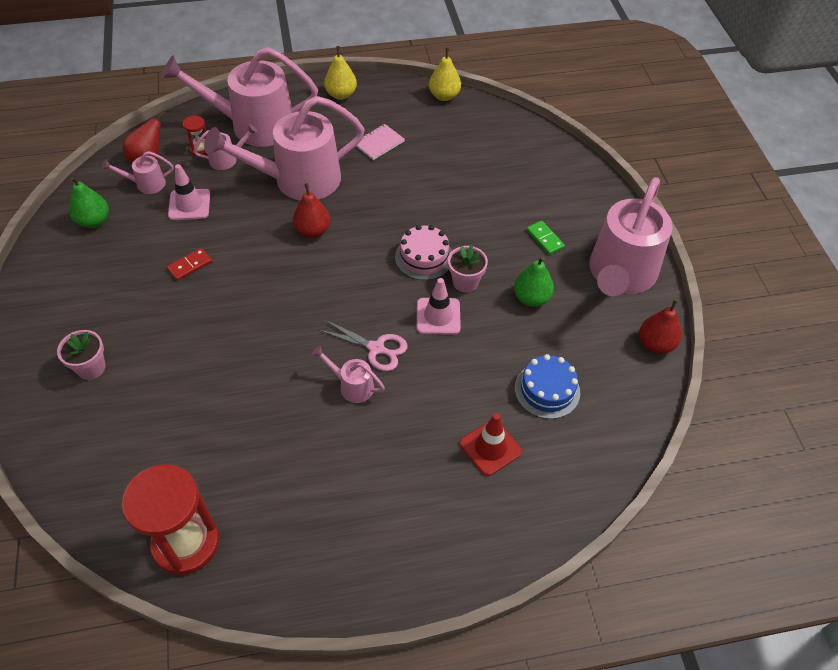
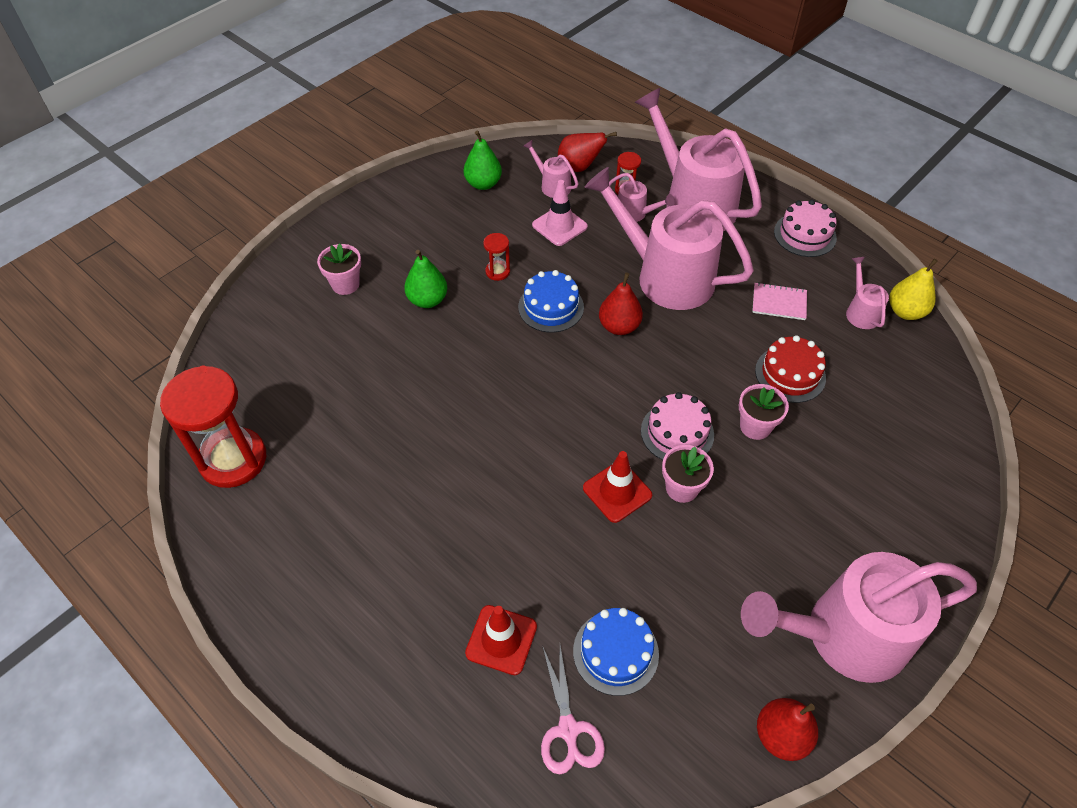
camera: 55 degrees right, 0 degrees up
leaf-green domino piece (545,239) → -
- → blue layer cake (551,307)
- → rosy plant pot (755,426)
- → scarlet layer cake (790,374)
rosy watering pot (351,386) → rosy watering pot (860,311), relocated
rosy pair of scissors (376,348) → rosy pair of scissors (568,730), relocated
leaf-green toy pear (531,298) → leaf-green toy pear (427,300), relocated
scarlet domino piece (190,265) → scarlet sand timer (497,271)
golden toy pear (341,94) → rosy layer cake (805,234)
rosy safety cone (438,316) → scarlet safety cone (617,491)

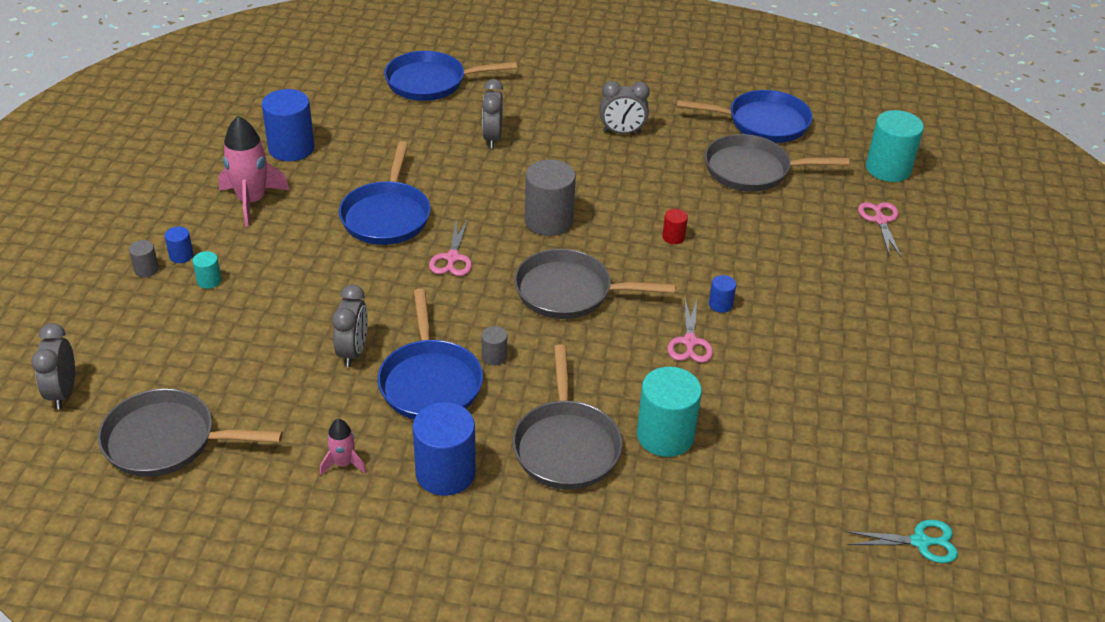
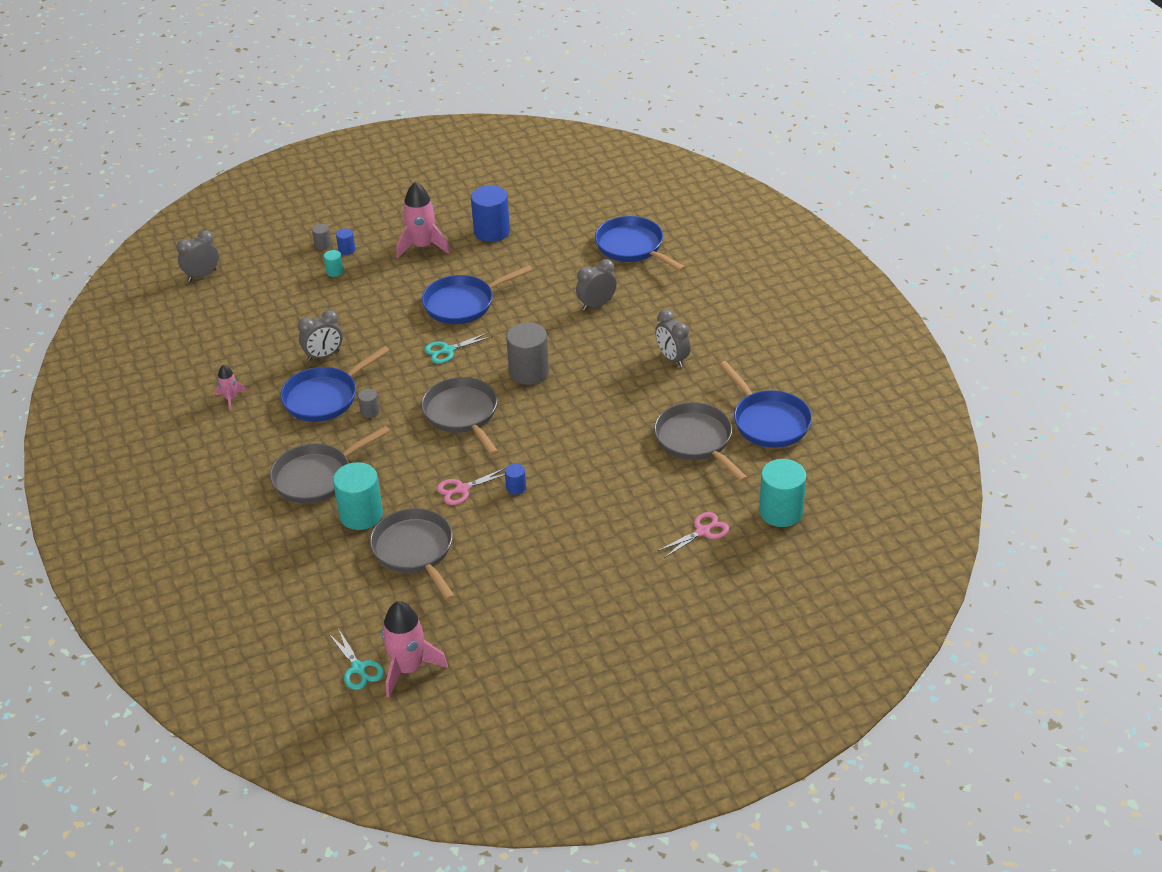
camera: 60 degrees right, 0 degrees up
blue cylinder shape (445,473) → -
scarlet cylinder shape (673,237) → -
- → rosy rocket (408,668)
gray frying pan (167,441) → gray frying pan (415,551), relocated
rosy pair of scissors (452,258) → aqua pair of scissors (448,350)

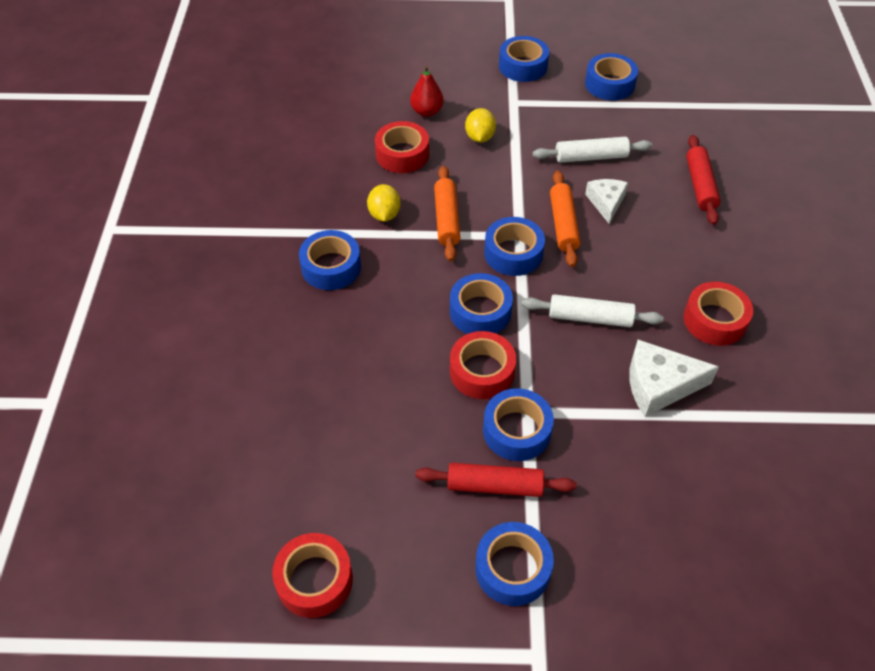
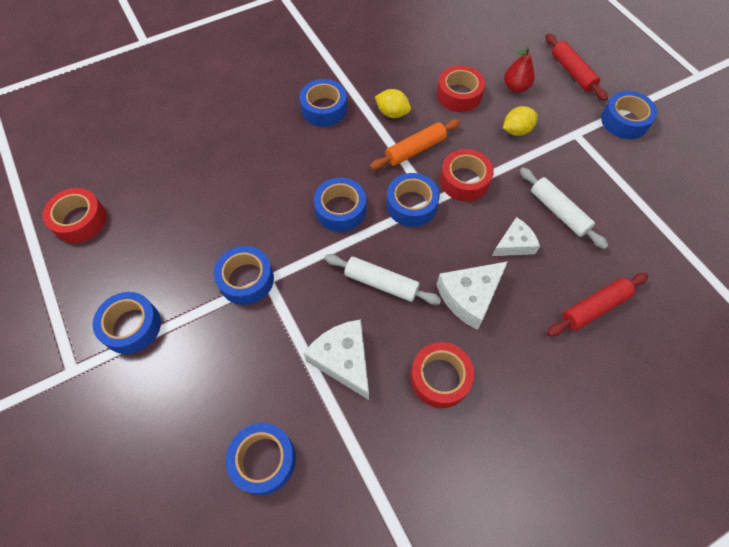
camera: 60 degrees right, 10 degrees up
orange-coloured pastry roller (563,224) → -
- → white cheese (469,297)
scarlet pastry roller (495,485) → scarlet pastry roller (572,72), relocated
scarlet roll of tape (482,371) → scarlet roll of tape (464,181), relocated
blue roll of tape (609,84) → blue roll of tape (263,460), relocated
golden lemon (384,214) → golden lemon (392,113), 60 degrees clockwise
white pastry roller (590,318) → white pastry roller (381,283), 45 degrees counterclockwise

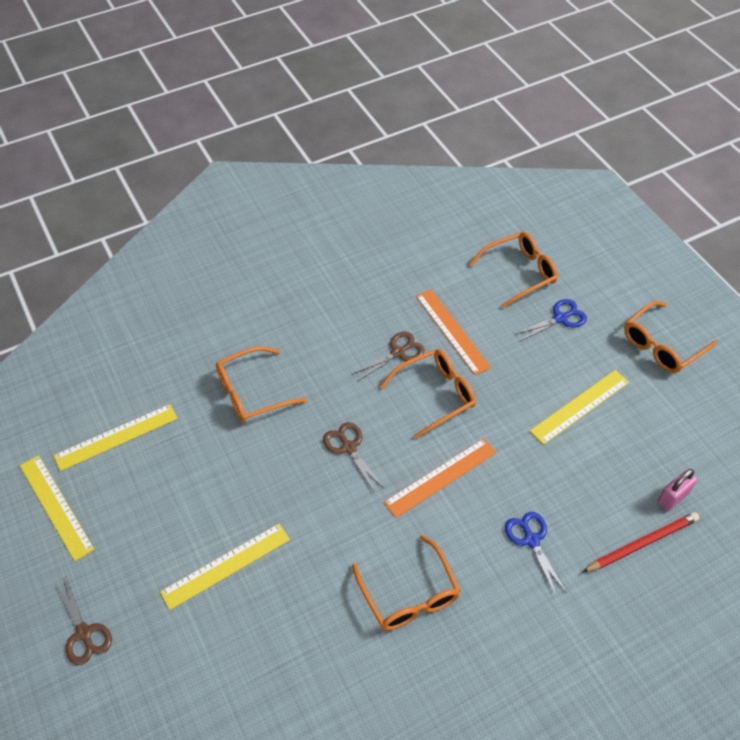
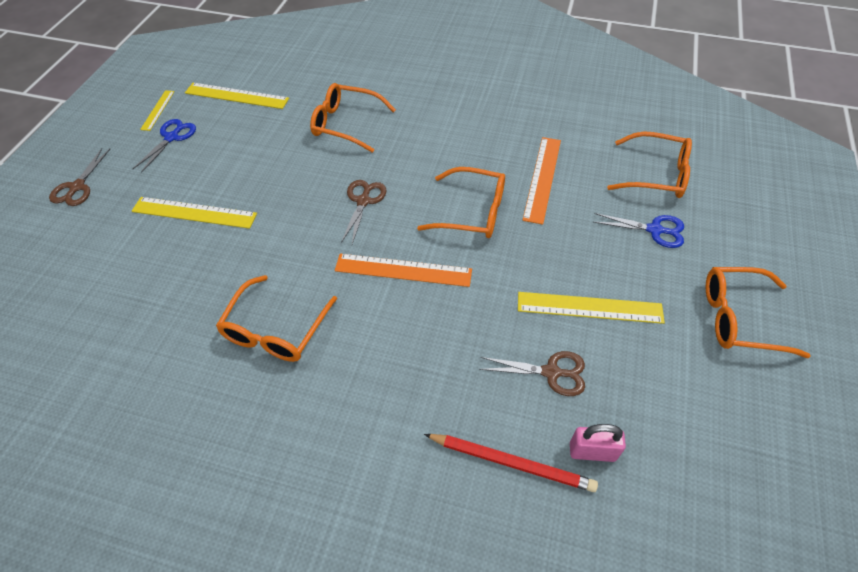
camera: 45 degrees right, 0 degrees up
dark brown pair of scissors (398,352) → dark brown pair of scissors (551,372), relocated
blue pair of scissors (531,540) → blue pair of scissors (171,137), relocated
golden straightedge (56,506) → golden straightedge (158,110), x0.57

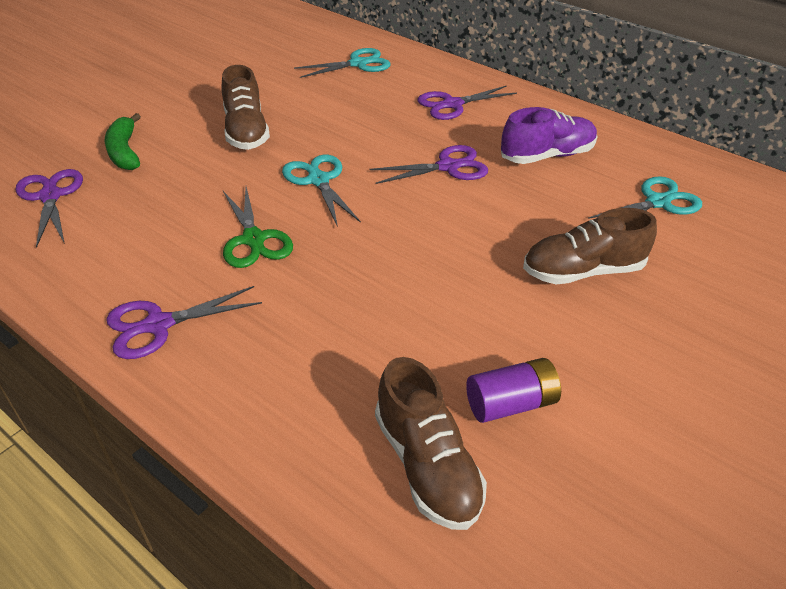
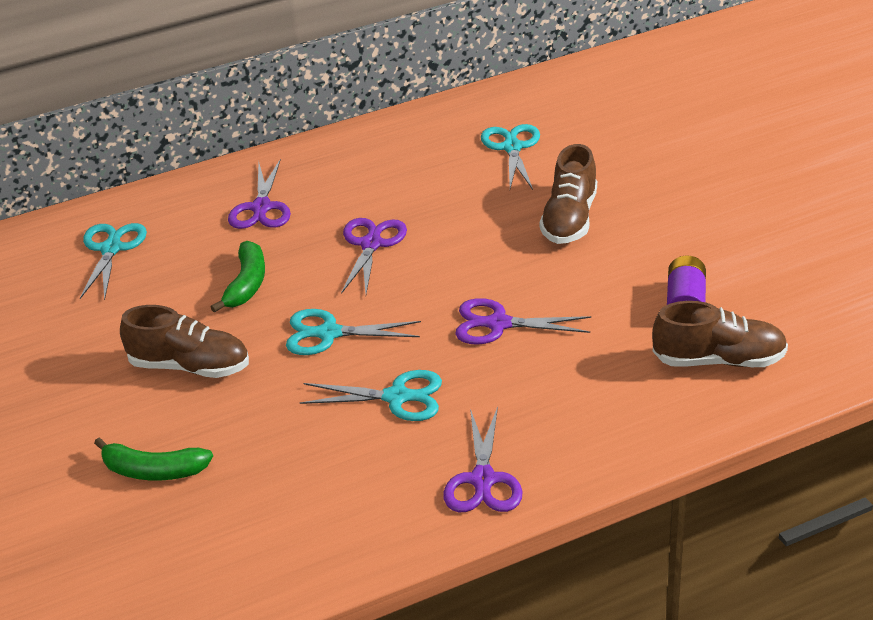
camera: 60 degrees left, 5 degrees down
violet sneaker (547,156) → -
- → leaf-green banana (247,284)
violet pair of scissors (50,196) → violet pair of scissors (498,324), relocated
leaf-green pair of scissors (254,239) → aqua pair of scissors (397,397)

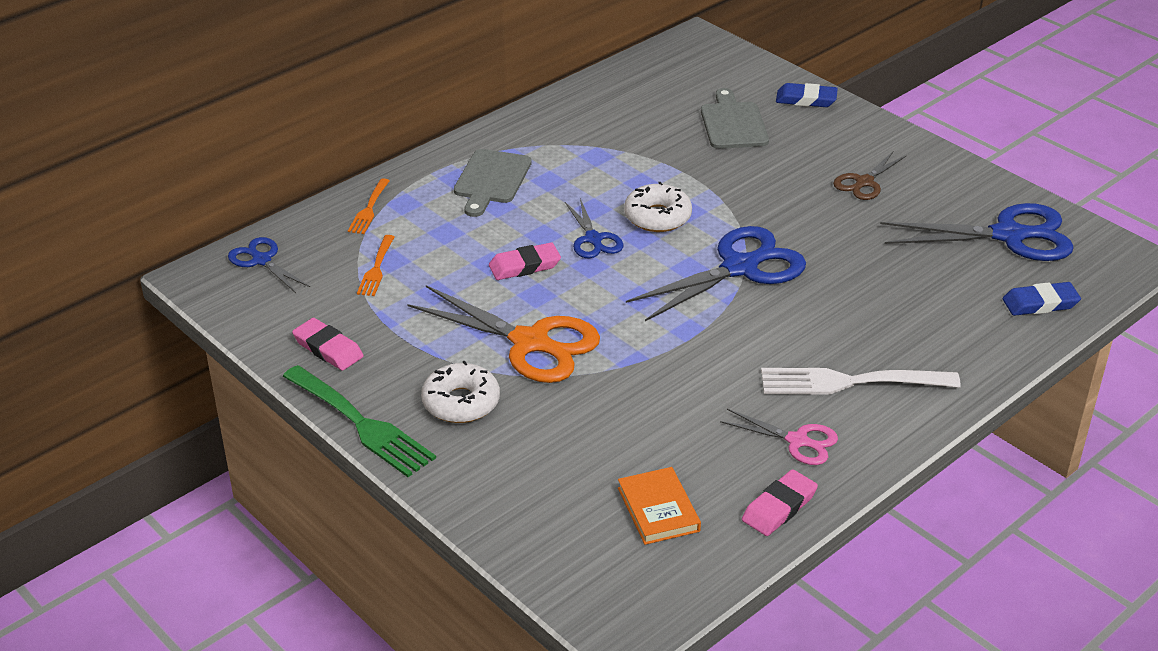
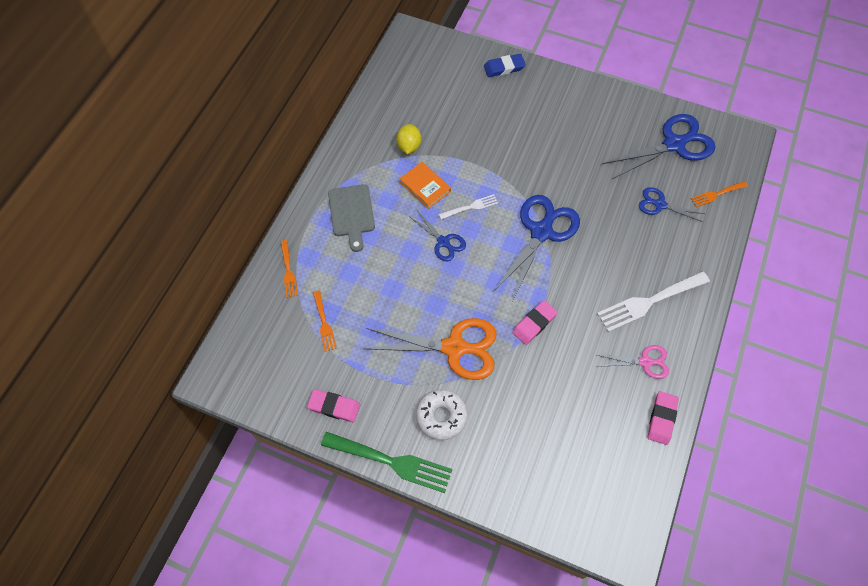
camera: 25 degrees left, 25 degrees up
gray bread board (733,123) → -
dark brown pair of scissors (864,182) → -
- → golden lemon (409,146)
blue pair of scissors (261,260) → blue pair of scissors (659,204), relocated
rosy eraser (524,266) → rosy eraser (534,324), relocated
orange-coloured hardcover (658,509) → orange-coloured hardcover (425,187), relocated
white glazed donut (657,217) → white fork (471,207)
blue eraser (1040,303) → orange-coloured fork (716,194)

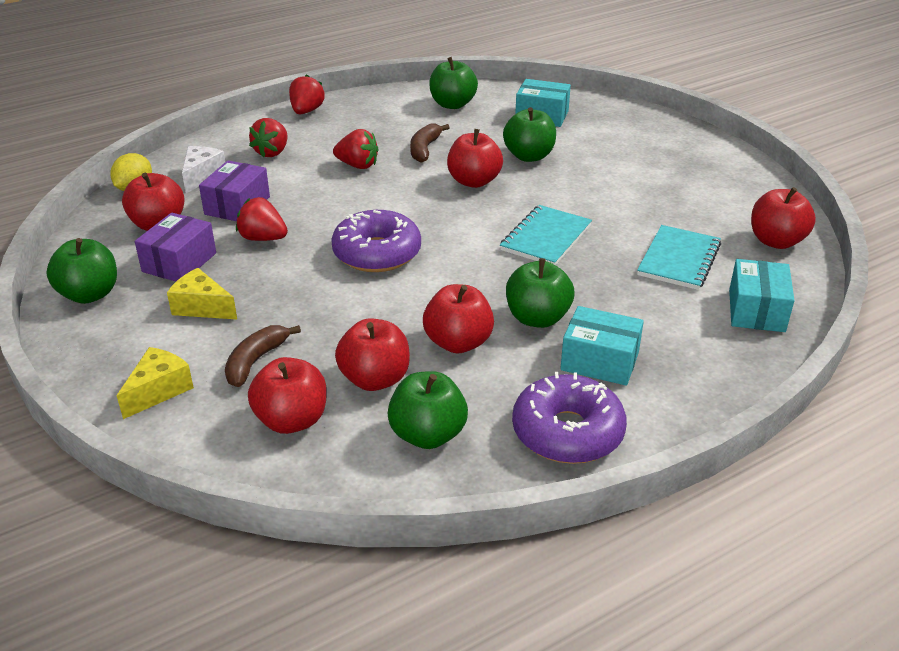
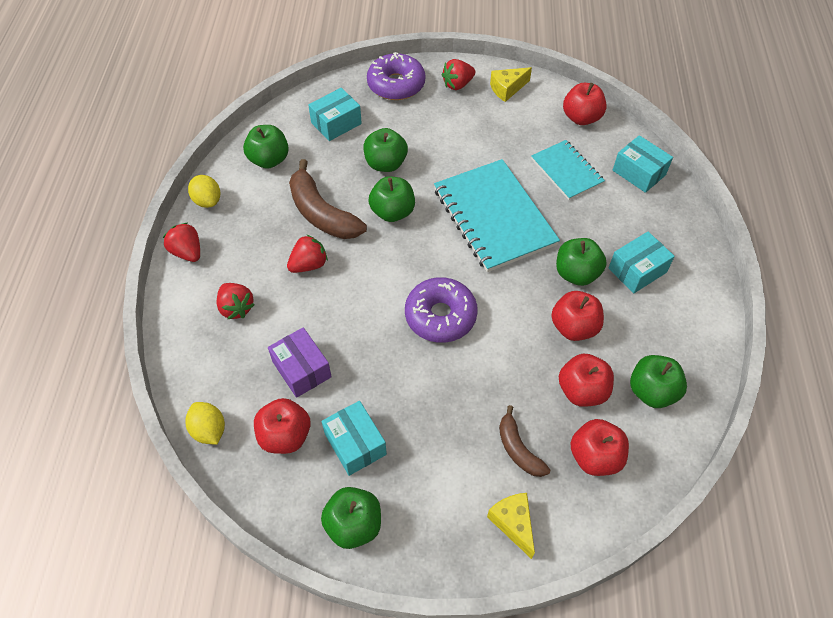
camera: 55 degrees left, 20 degrees up
white cheese (202,176) → -
- → golden lemon (207,201)
golden cheese (202,307) → golden cheese (507,89), relocated
scarlet berry (263,238) → scarlet berry (457,84), relocated
violet glazed donut (567,432) → violet glazed donut (396,84), relocated
violet package (179,262) → aqua package (355,444)
scarlet apple (474,181) → leaf-green apple (392,212)
dark brown banana (425,149) → dark brown banana (321,213), x1.73
aqua notebook (546,238) → aqua notebook (494,217), x1.74

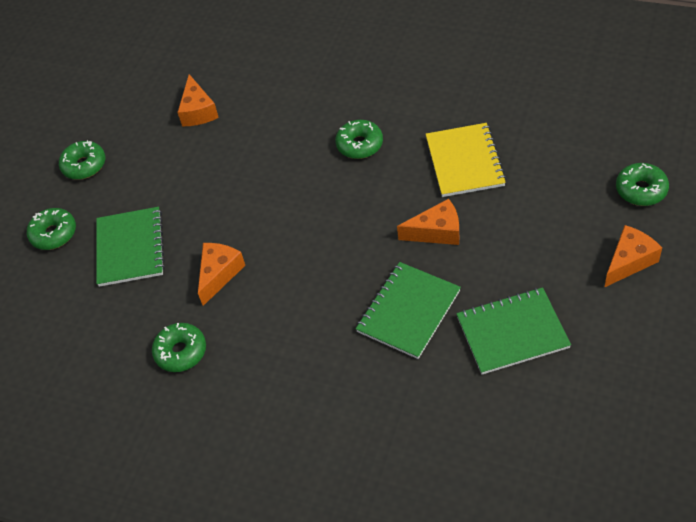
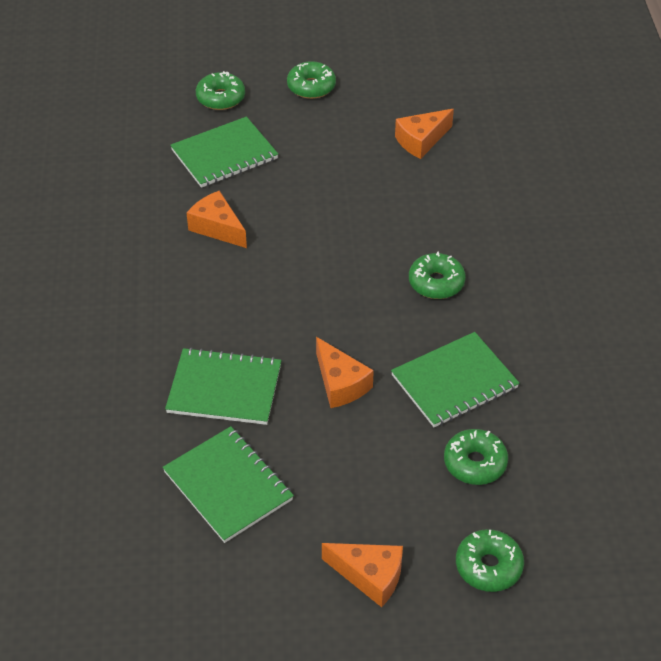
camera: 60 degrees right, 5 degrees down
leaf-green glazed donut (181,352) → leaf-green glazed donut (475,463), relocated
golden notebook (465,162) → leaf-green notebook (454,382)
orange-coloured cheese (219,274) → orange-coloured cheese (217,227), 135 degrees counterclockwise

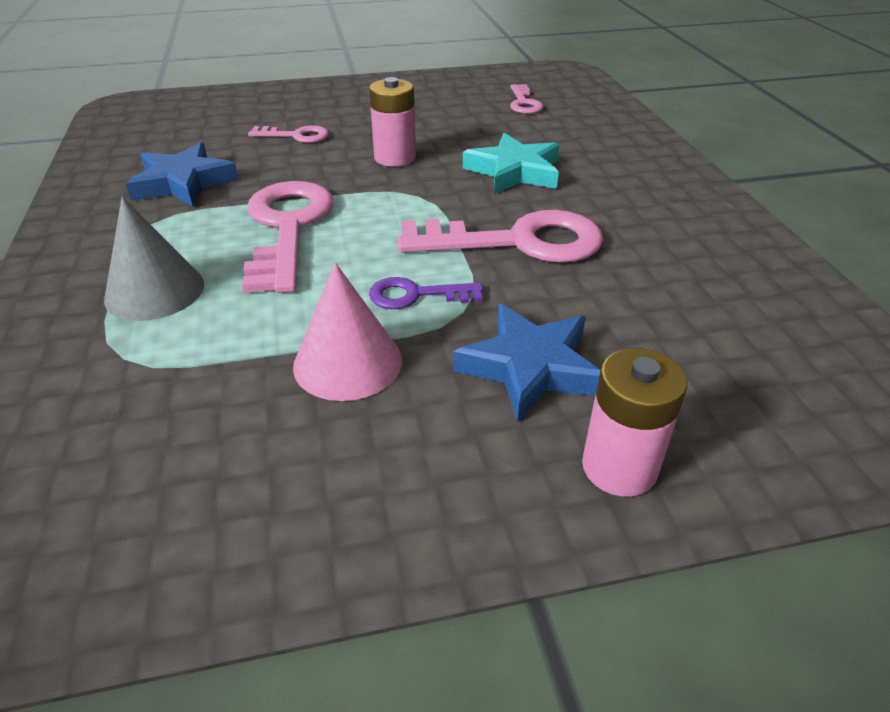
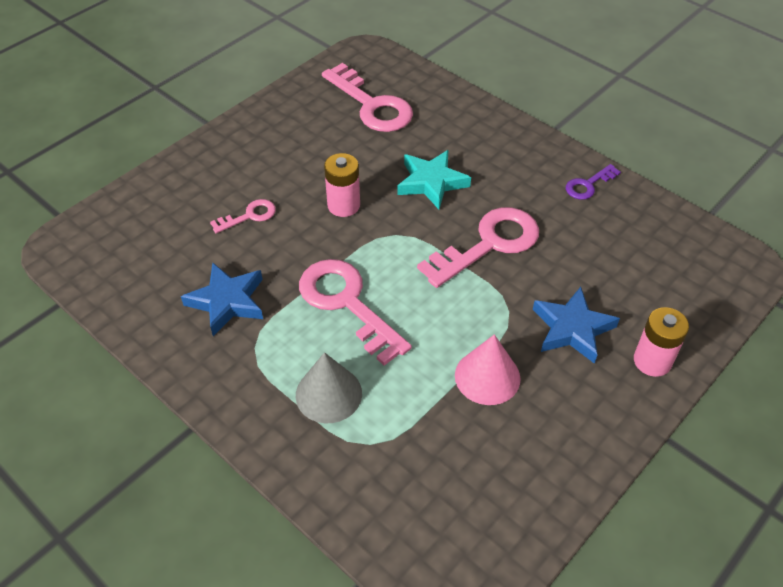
camera: 35 degrees left, 10 degrees up
violet key (416,295) → violet key (588,185), relocated
rosy key (523,103) → rosy key (371,105), x1.99

